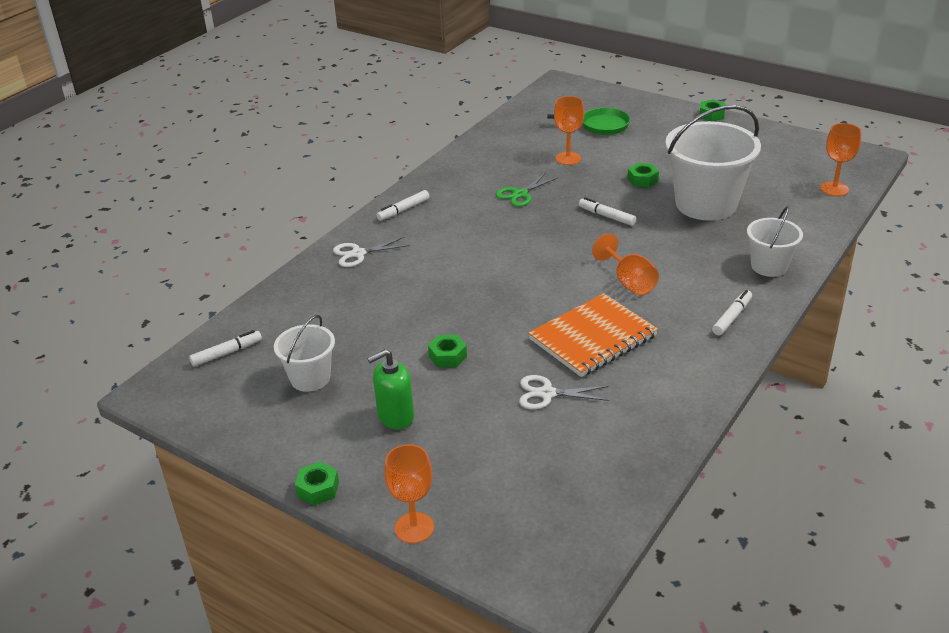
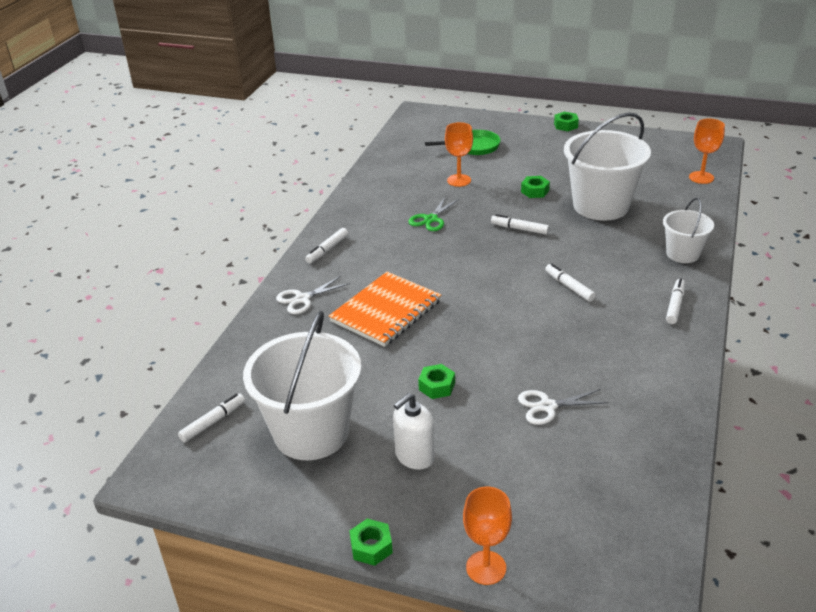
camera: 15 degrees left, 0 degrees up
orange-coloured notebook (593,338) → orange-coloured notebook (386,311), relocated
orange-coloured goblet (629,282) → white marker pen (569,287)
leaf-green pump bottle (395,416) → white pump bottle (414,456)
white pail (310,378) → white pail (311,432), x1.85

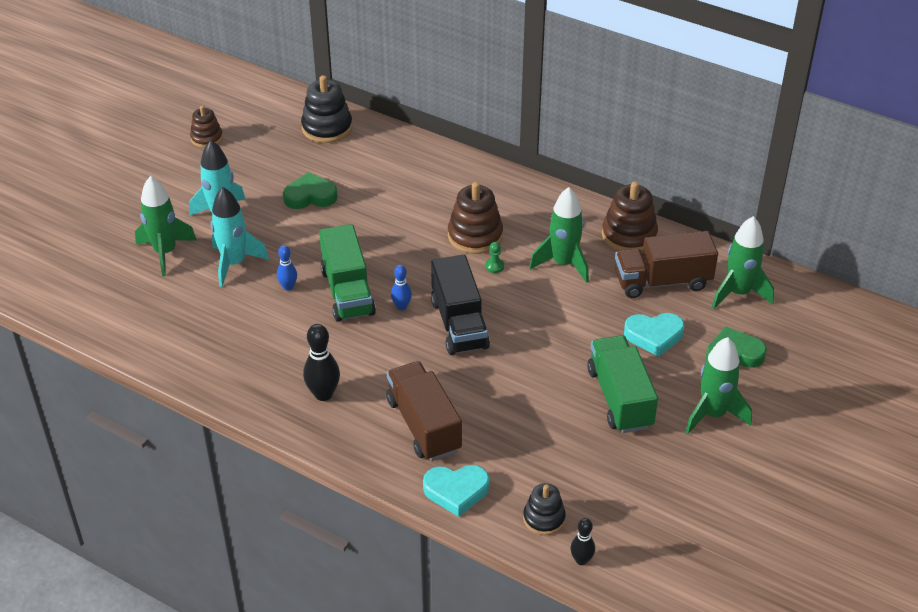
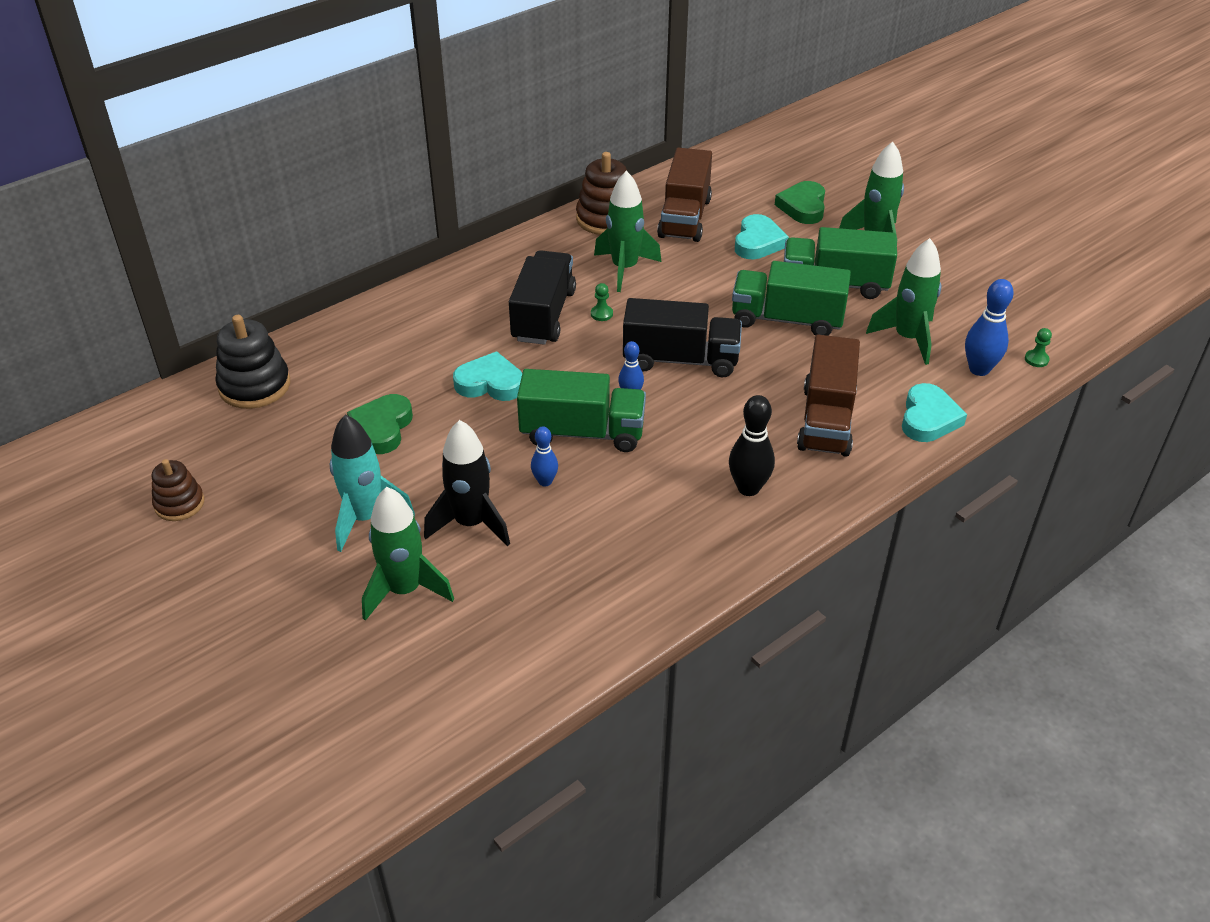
camera: 70 degrees left, 0 degrees up
- → aqua love heart (490,383)
- → leaf-green truck (786,319)
leaf-green rocket (738,293) → leaf-green rocket (907,338), relocated
dark brown stacking rings (475,236) → ebony truck (543,315)
ebony stacking rings (544,518) → blue skittle (979,369)
ebony skittle (581,560) → leaf-green chess pawn (1036,359)
aqua rocket (234,264) → ebony rocket (471,523)
dark brown truck (424,425) → dark brown truck (826,420), 75 degrees counterclockwise

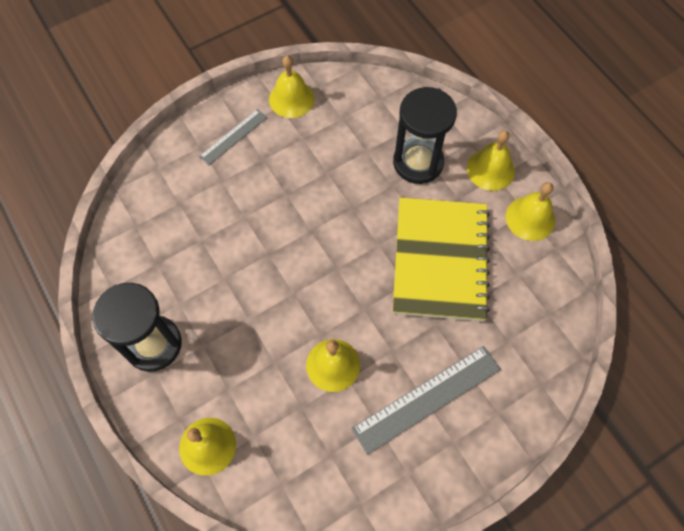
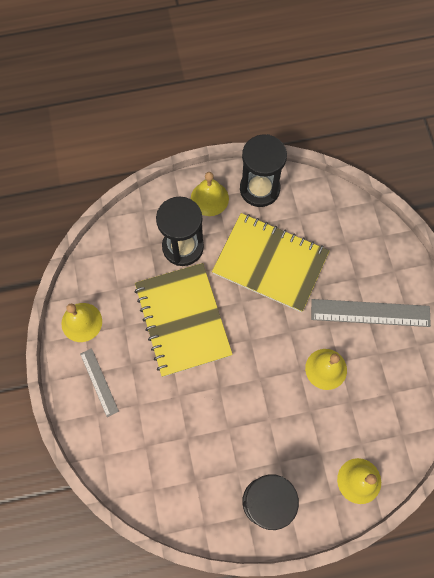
camera: 70 degrees left, 5 degrees up
- → golden notebook (183,320)
golden bell (530,218) → ebony sand timer (259,189)
gray straightedge (426,398) → gray straightedge (370,313), 75 degrees counterclockwise

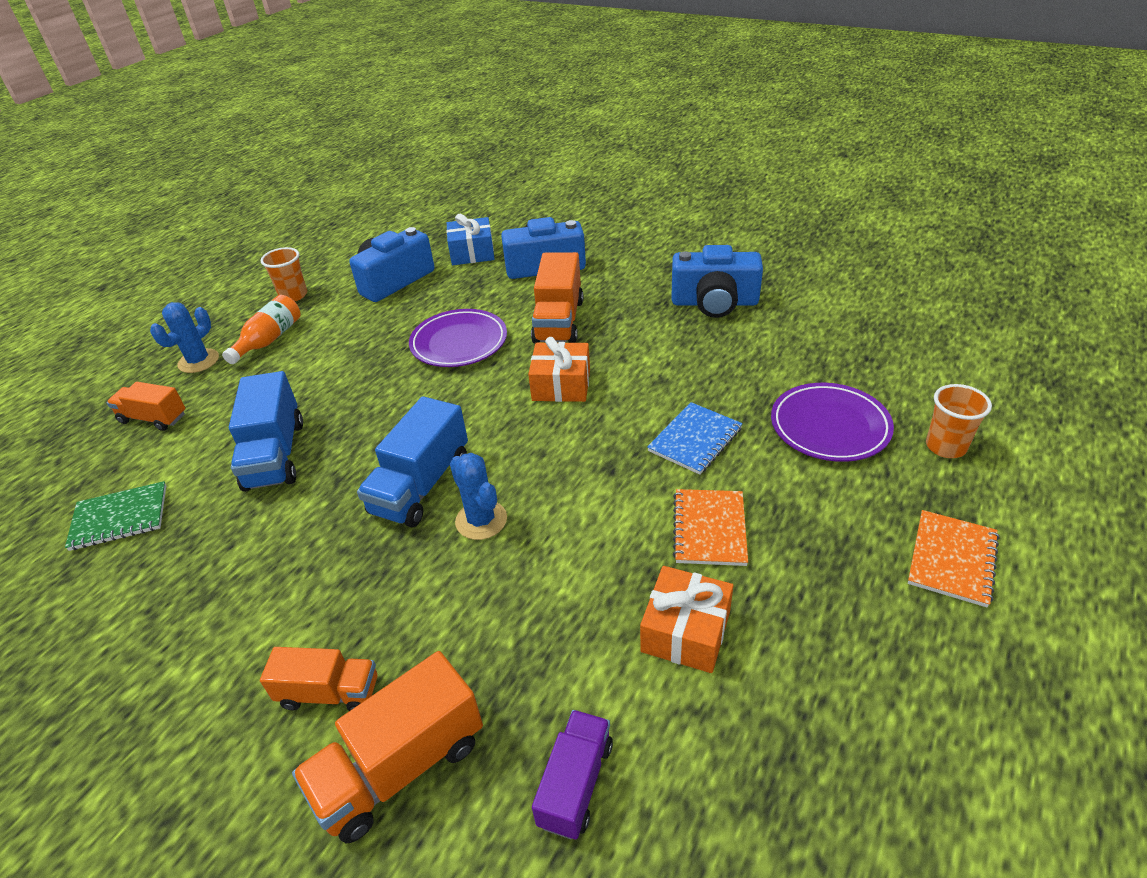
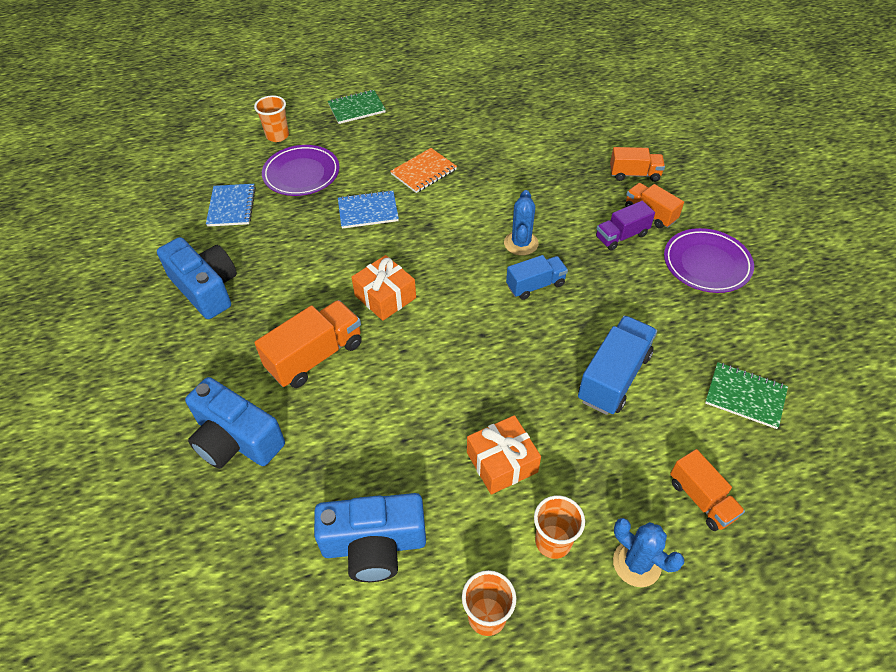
camera: 140 degrees left, 10 degrees up
blue wrapped gift (472,253) → -
- → blue notebook (231,206)
violet flat dish (459,343) → violet flat dish (706,264), relocated
violet truck (575,783) → violet truck (621,236), relocated
orange-coloured wrapped gift (685,631) → orange-coloured wrapped gift (502,462), relocated
orange-coloured bottle (269,340) → orange-coloured beaker (553,541)
orange-coloured notebook (952,559) → leaf-green notebook (356,108)
blue saguaro cactus (198,361) → blue saguaro cactus (636,563), 60 degrees clockwise
orange-coloured truck (400,766) → orange-coloured truck (634,174), x0.64
blue truck (421,485) → blue truck (535,285), x0.64

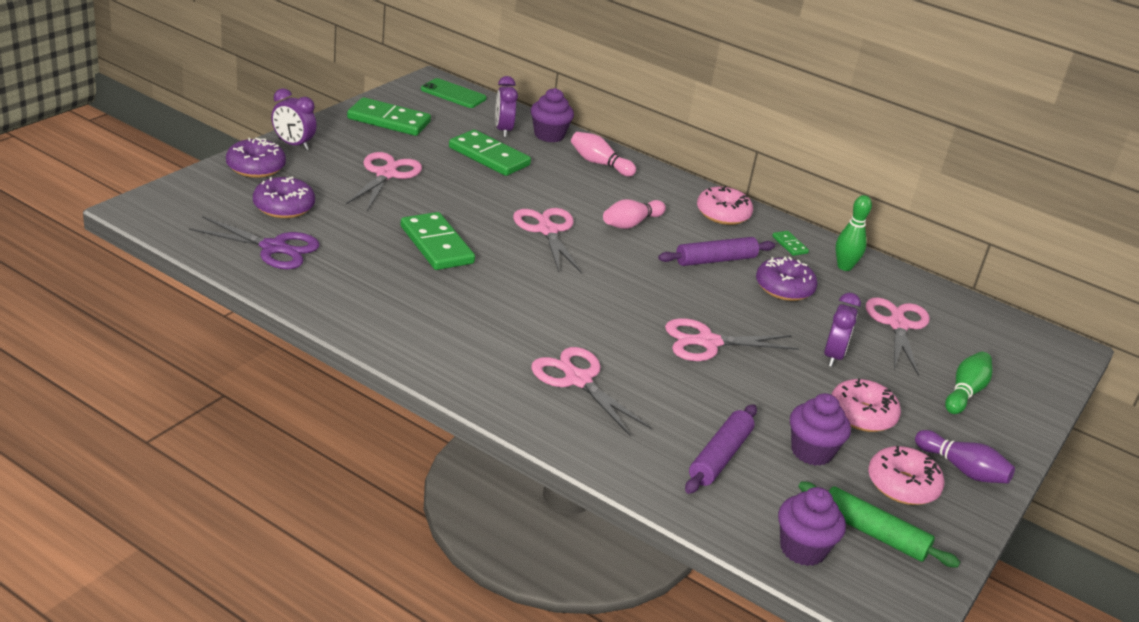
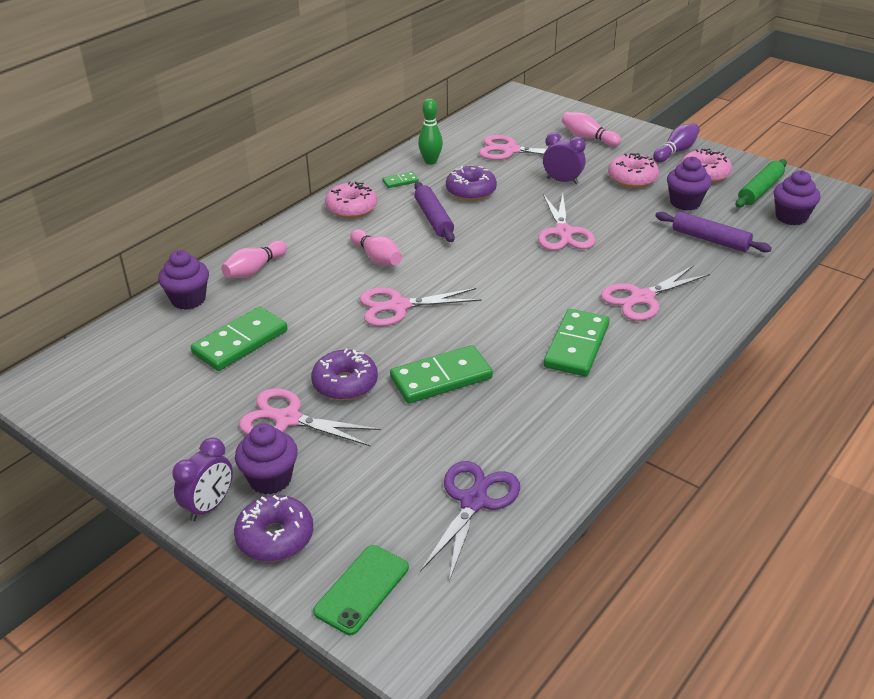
camera: 80 degrees left, 5 degrees up
violet bedside clock (503,130) → -
- → violet fairy cake (270,479)
violet glazed donut (284,207) → violet glazed donut (345,384), relocated
leaf-green domino piece (389,120) → leaf-green domino piece (576,346), relocated
leaf-green mobile phone (453,94) → leaf-green mobile phone (362,589), relocated
leaf-green skittle (965,392) → rosy skittle (588,138)

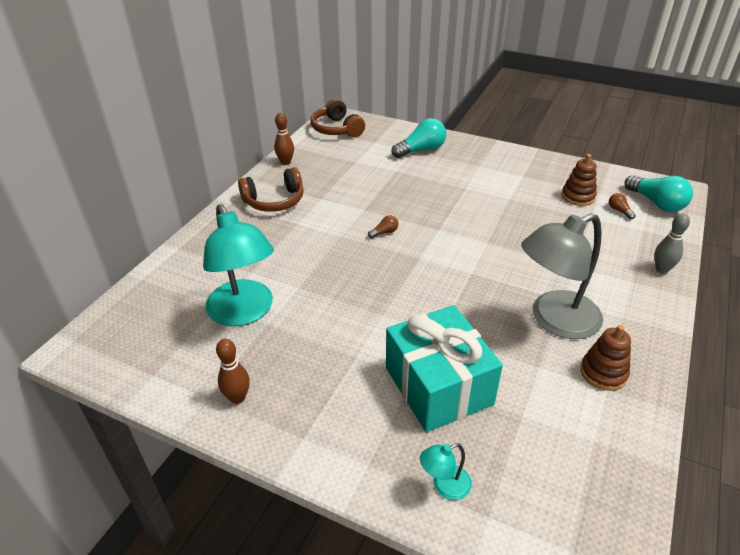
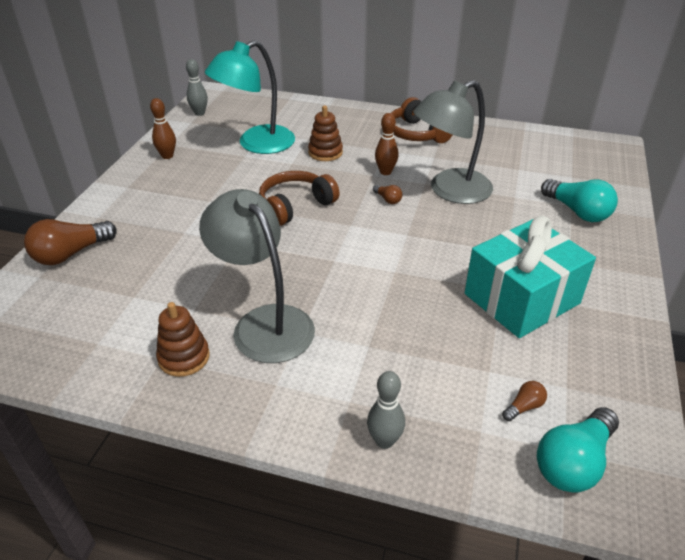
camera: 80 degrees right, 0 degrees up
- → gray skittle (199,113)
- → gray lamp (450,191)
dark brown skittle (285,162) → dark brown skittle (385,172), relocated
dark brown over-ear headphones (336,129) → dark brown over-ear headphones (295,206), relocated
aqua wrapped gift (438,386) → aqua wrapped gift (521,298), relocated
dark brown stacking rings (578,197) → dark brown stacking rings (325,152), relocated
aqua lamp (444,486) → dark brown lightbulb (71,254)

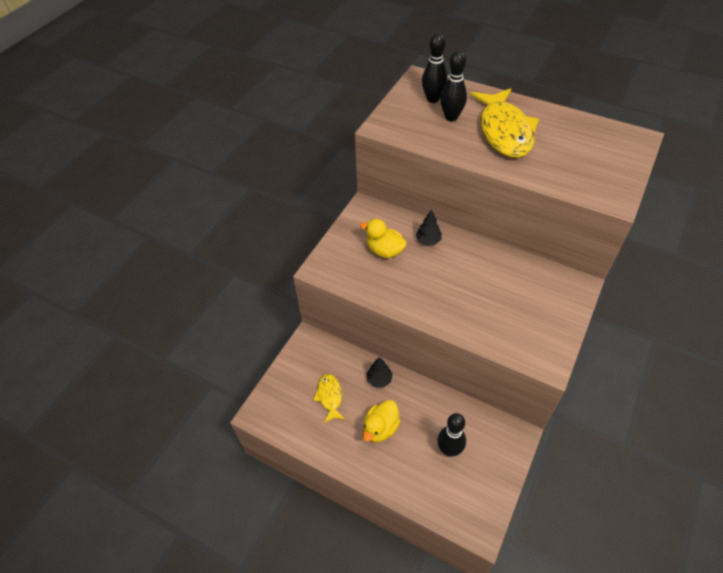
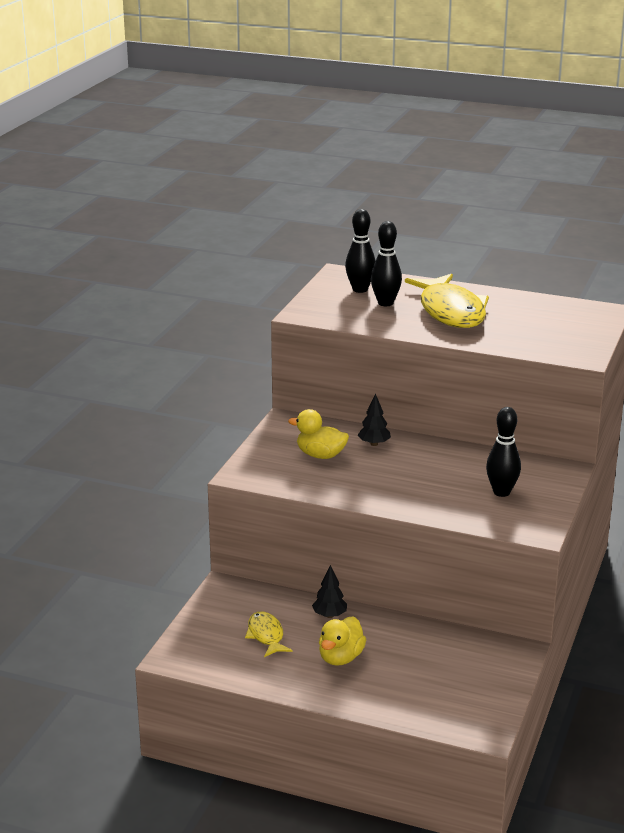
camera: 10 degrees left, 25 degrees down
ebony skittle (449,450) → ebony skittle (501,492), relocated

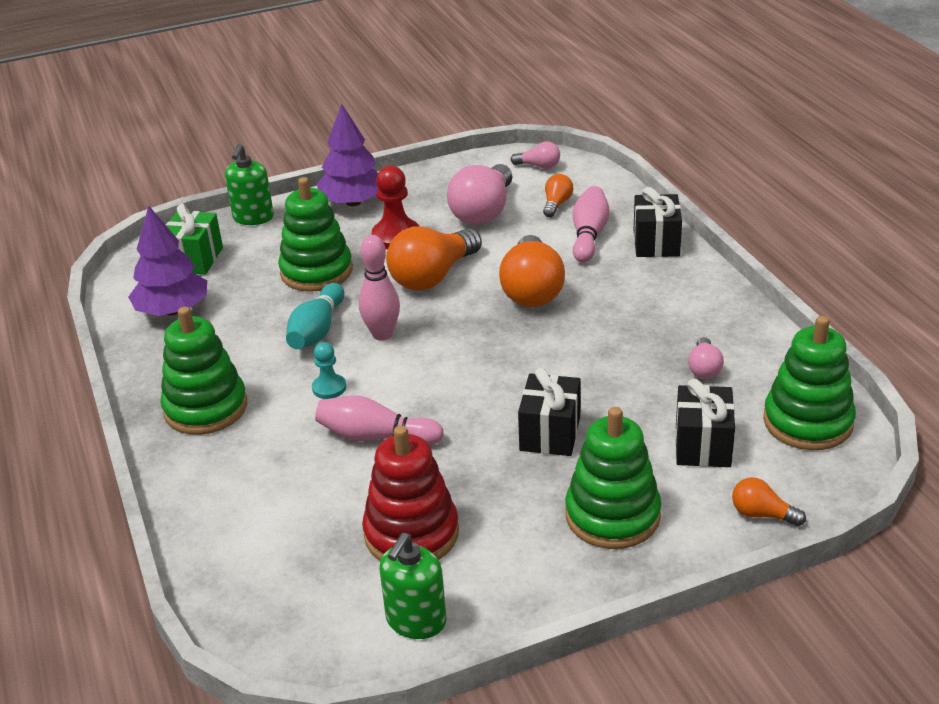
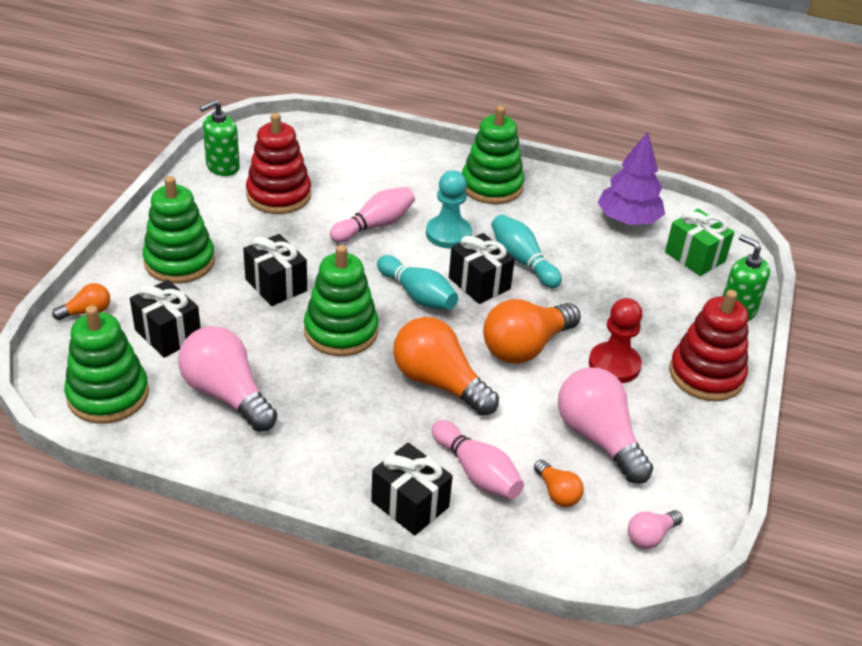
camera: 125 degrees right, 5 degrees up
- → aqua skittle (417,295)
leaf-green stacking rings (316,271) → leaf-green stacking rings (341,331), relocated
violet toy tree (353,202) → scarlet stacking rings (706,375)
rosy skittle (382,334) → ebony wrapped gift (479,283)
leaf-green pump bottle (416,621) → leaf-green pump bottle (222,167), 105 degrees counterclockwise
orange-coloured lightbulb (433,276) → orange-coloured lightbulb (525,347), 120 degrees counterclockwise
aqua chess pawn (329,388) → aqua chess pawn (448,234), x1.67
rosy lightbulb (704,368) → rosy lightbulb (227,394), x2.05

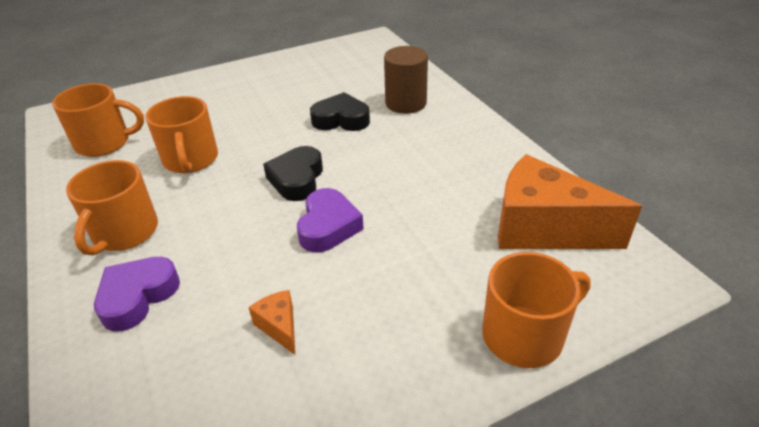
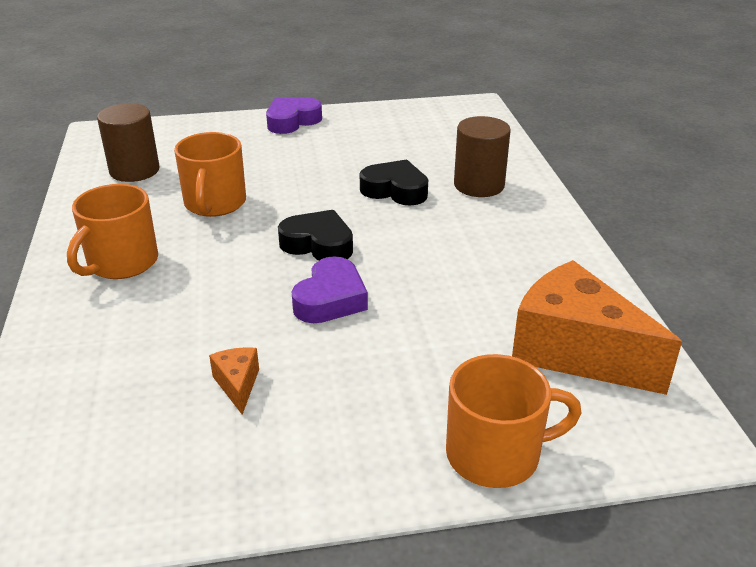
camera: 15 degrees right, 5 degrees down
violet love heart (137,297) → violet love heart (292,121), relocated
orange-coloured coffee mug (104,143) → dark brown cylinder shape (134,170)
ebony love heart (297,179) → ebony love heart (318,244), 90 degrees clockwise

